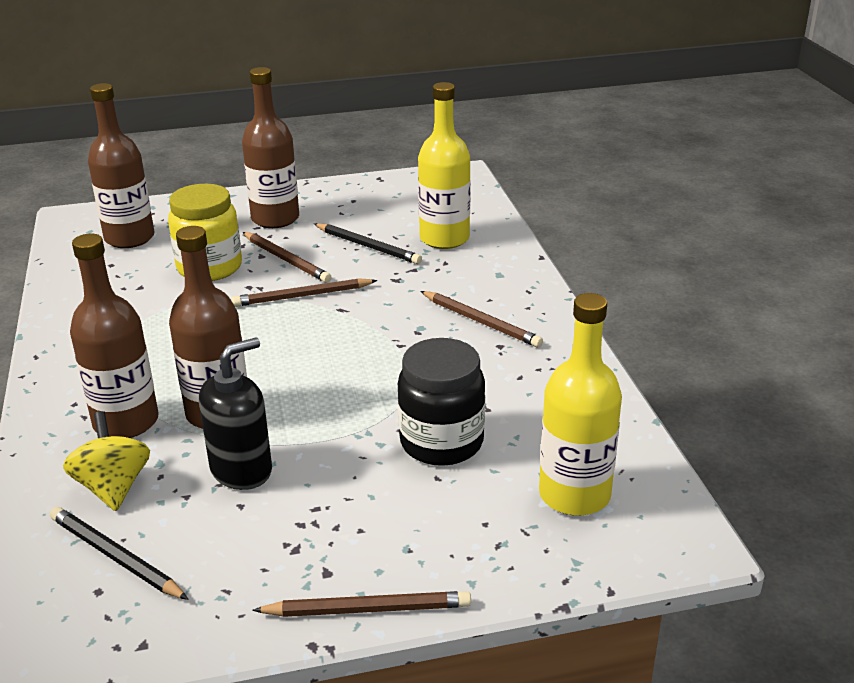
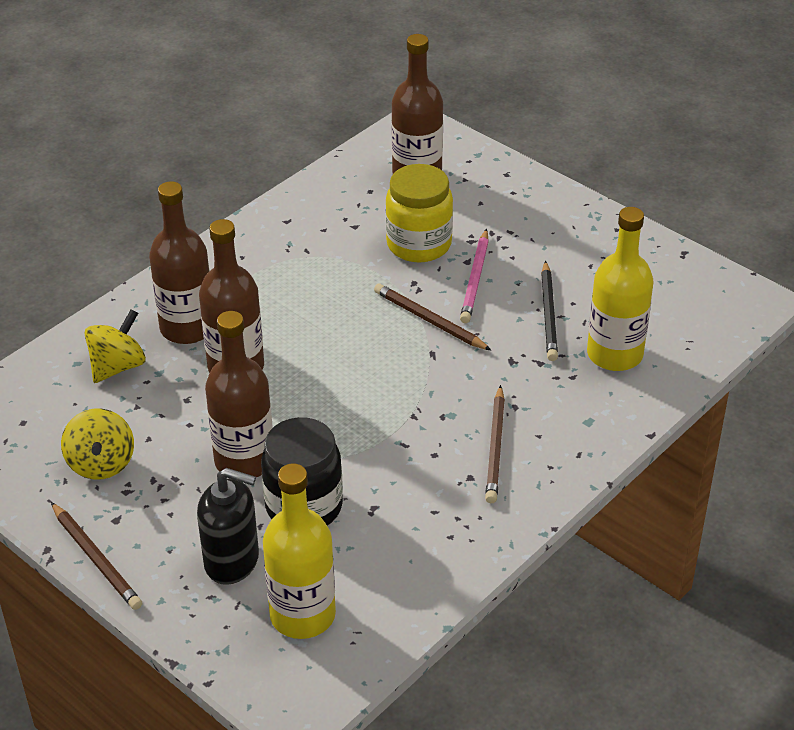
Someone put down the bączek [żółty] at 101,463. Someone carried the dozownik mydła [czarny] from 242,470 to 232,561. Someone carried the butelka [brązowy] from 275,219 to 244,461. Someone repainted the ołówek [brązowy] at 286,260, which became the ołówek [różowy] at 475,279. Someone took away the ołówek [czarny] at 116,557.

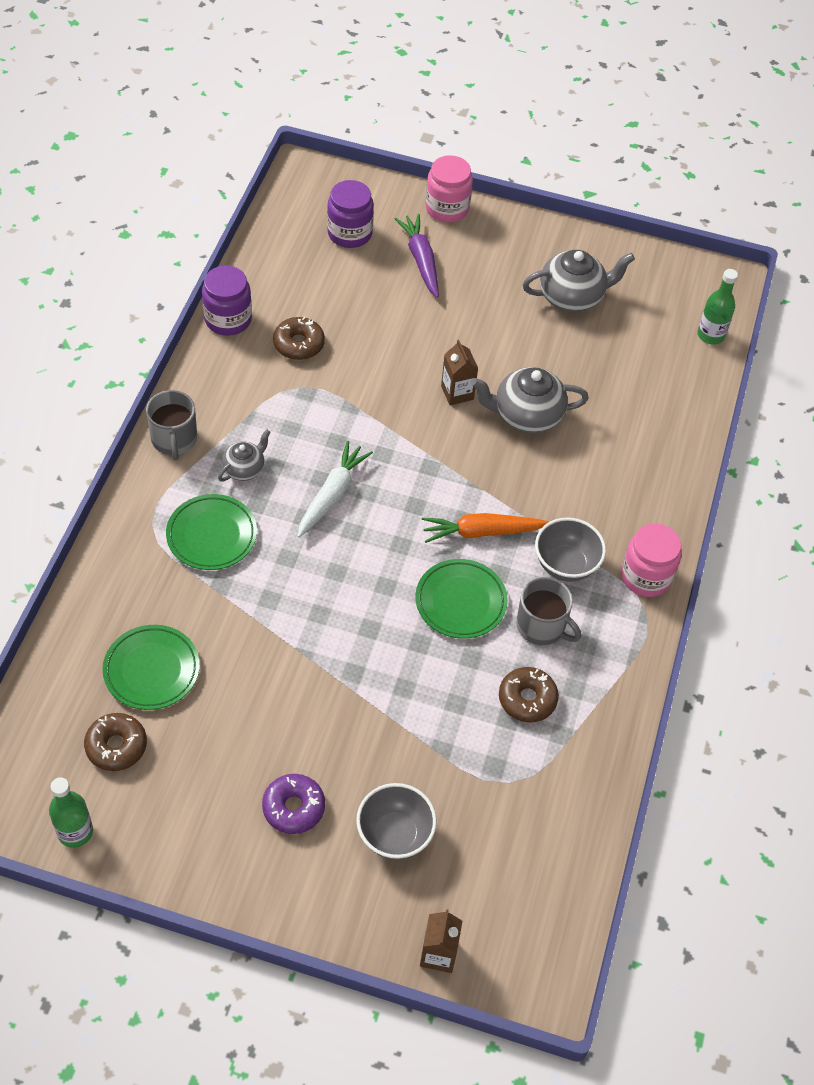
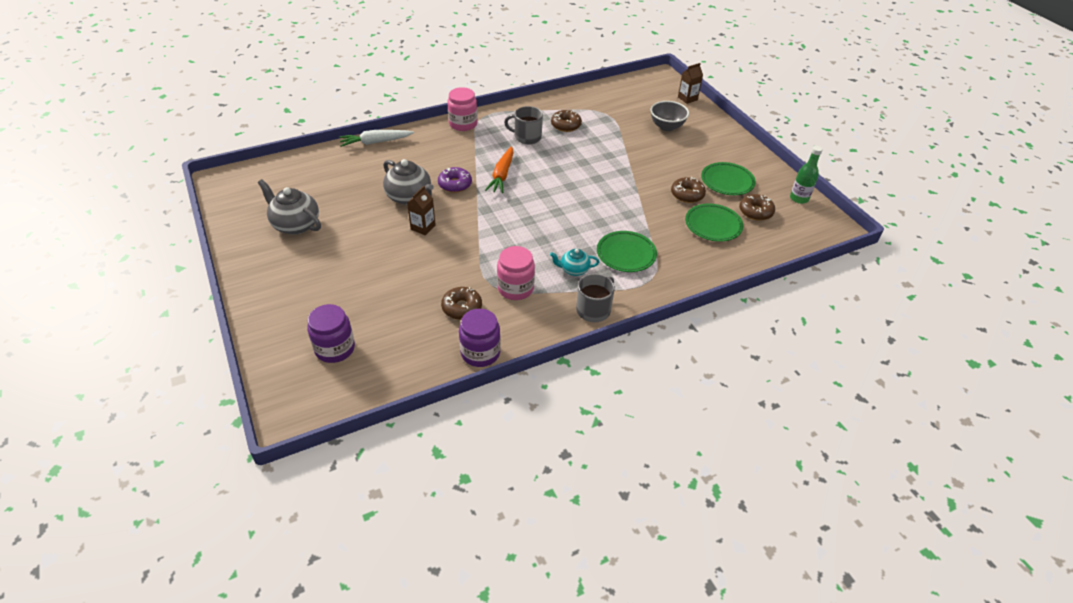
Someone carried the marchewka [biały] from 332,494 to 375,142. Someone carried the donut [fioletowy] from 293,807 to 455,184. Someone rotated the marchewka [pomarańczowy] at 481,532 by 60 degrees clockwise. Someone carried the słoik [różowy] from 447,208 to 515,288. Someone rotated the kubek [szary] at 542,626 by 75 degrees counterclockwise. Someone repainted the imbryk [szary] at 244,469, which became the imbryk [turkusowy] at 574,270. Someone put down the donut [brązowy] at 687,194. Someone carried the talerz [zielony] from 460,602 to 727,181. Someone took away the marchewka [fioletowy] at 421,260. Someone took away the miska [szary] at 565,565. Someone took away the butelka [zielony] at 710,335.

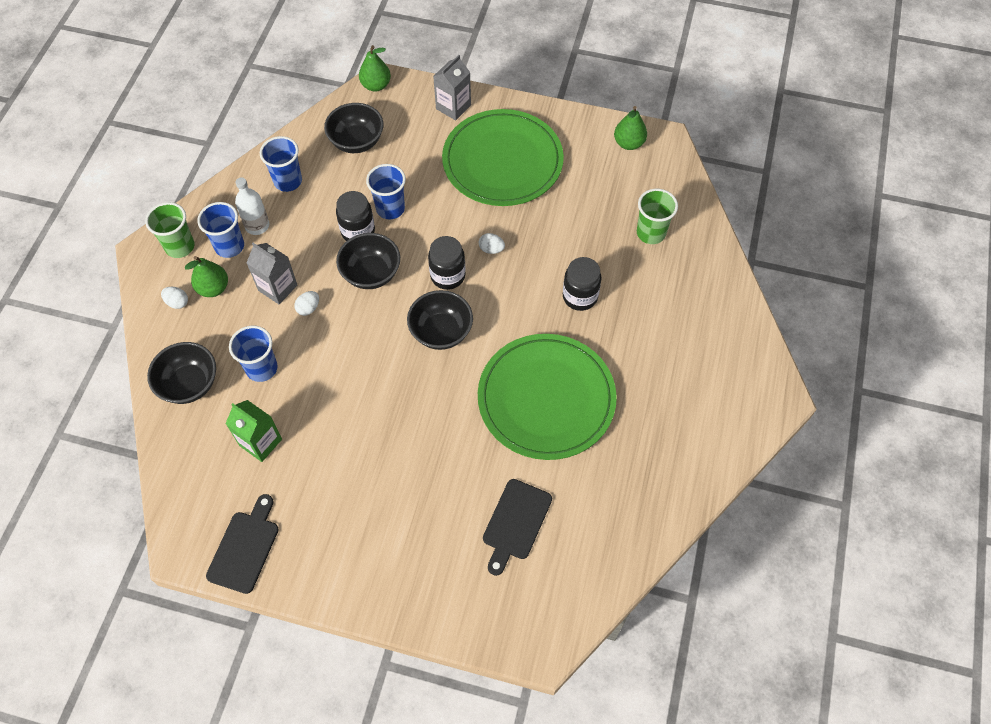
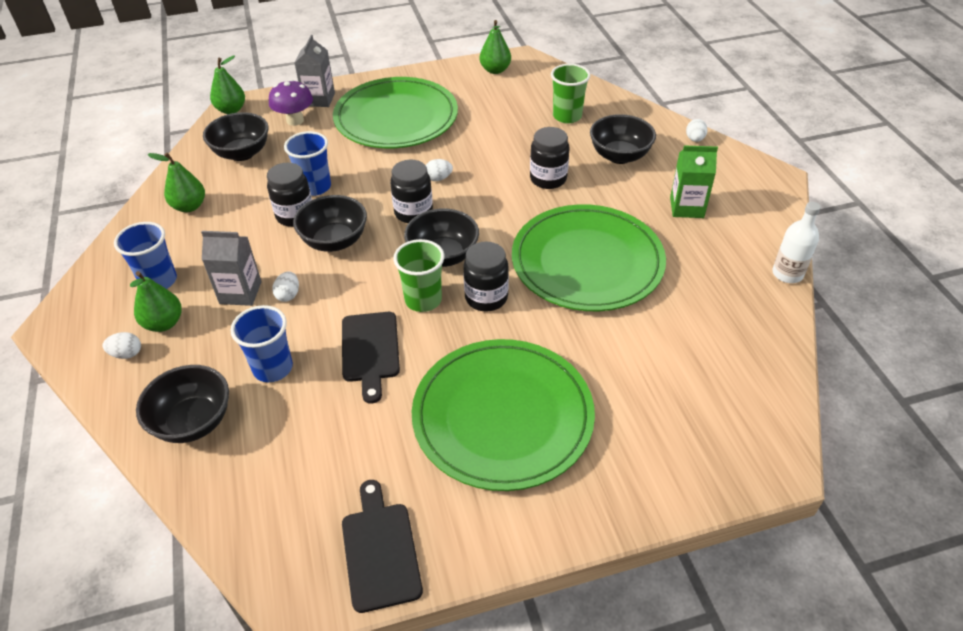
Someone swapped the szklanka [niebieski] at 288,181 for the gruszka [zielony] at 189,206. Someone put down the grzyb [fioletowy] at 295,120. Someone carried the deska do krojenia [czarny] from 515,523 to 370,350. Someone carried the szklanka [zielony] from 180,246 to 423,300. Someone put down the talerz [zielony] at 502,416. Someone put down the słoik [czarny] at 486,297. Someone put down the miska [czarny] at 619,156. Someone carried the karton mleka [zielony] from 260,442 to 686,207. Someone put down the jajko [biały] at 694,139. Someone carried the butelka [biały] from 257,225 to 787,274.

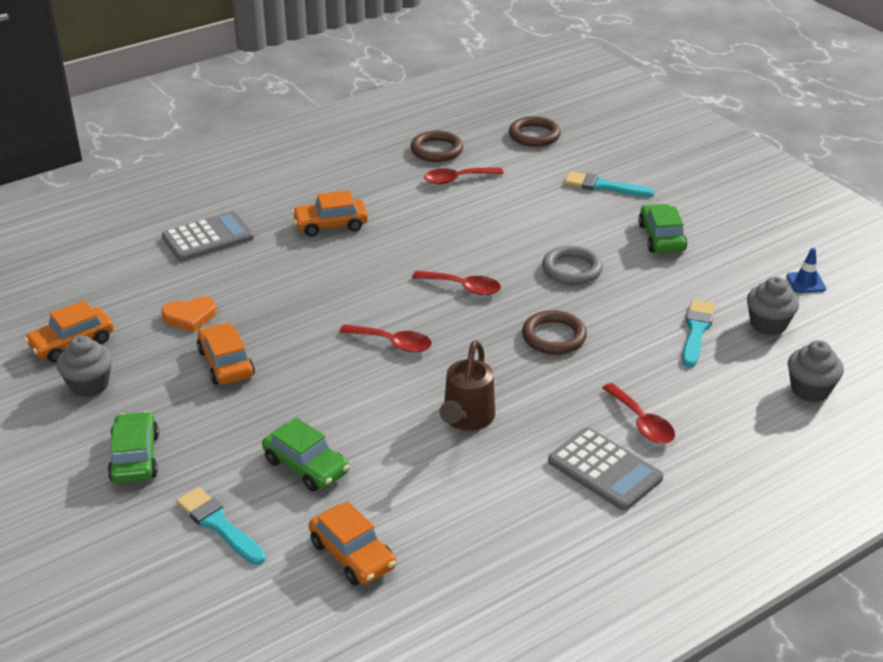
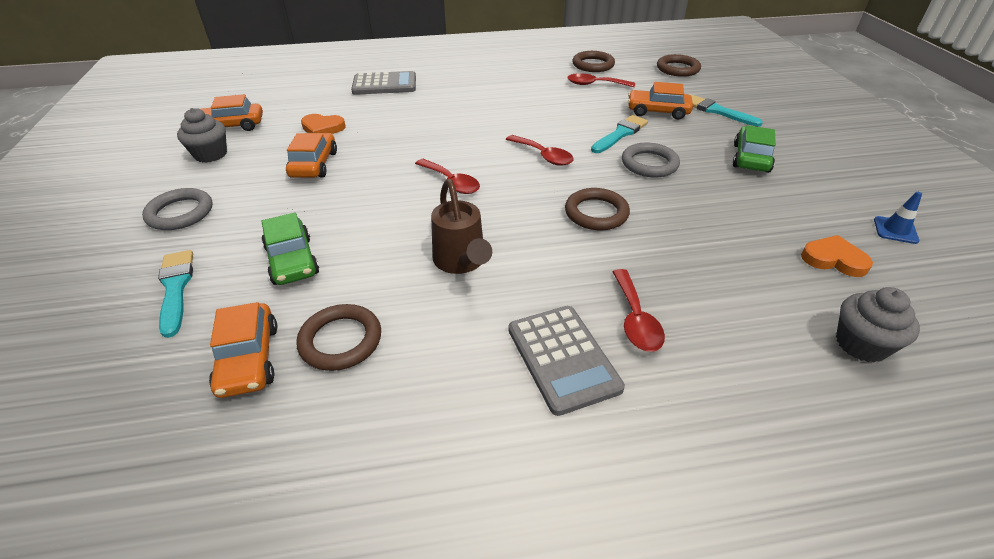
Someone swapped the samochód [zielony] at 135,457 for the pierścień [szary] at 180,213. Someone put down the pierścień [brązowy] at 341,340. Someone rotated the konewka [brązowy] at 466,419 by 60 degrees counterclockwise. Someone carried the pędzel [turkusowy] from 696,331 to 620,134. Someone carried the samochód [pomarańczowy] from 331,225 to 657,111. Someone swapped the muffinka [szary] at 768,324 for the serce [pomarańczowy] at 833,259.

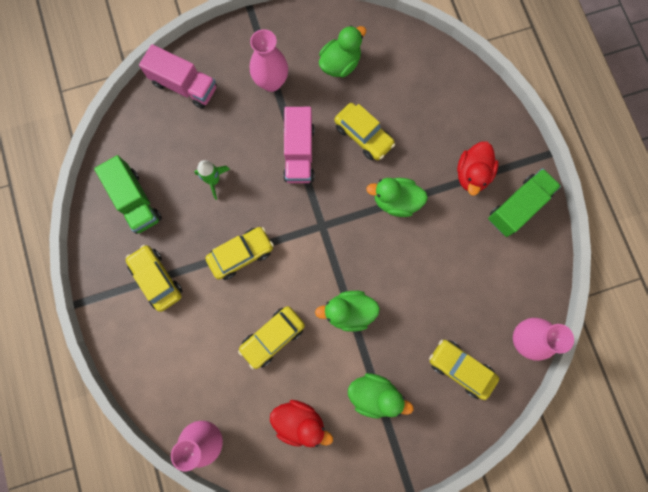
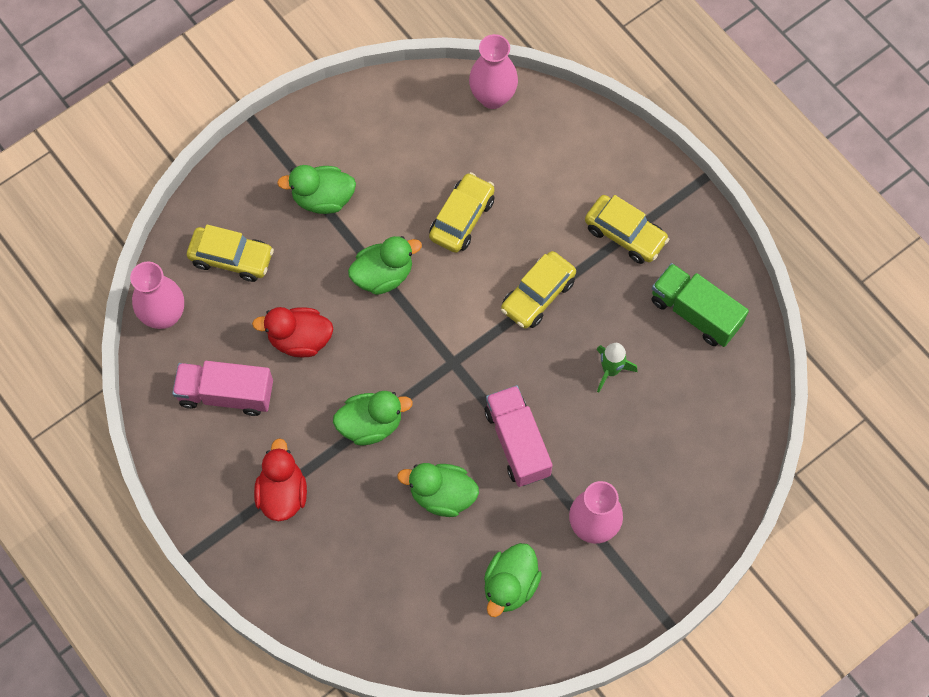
Someone carried the ciężarówka [różowy] from 184,86 to 226,394. Someone carried the kaczka [czerwony] from 299,421 to 299,339. Someone swapped the samochód [żółty] at 363,135 for the kaczka [zielony] at 442,495. Someone took away the ciężarówka [zielony] at 518,207.

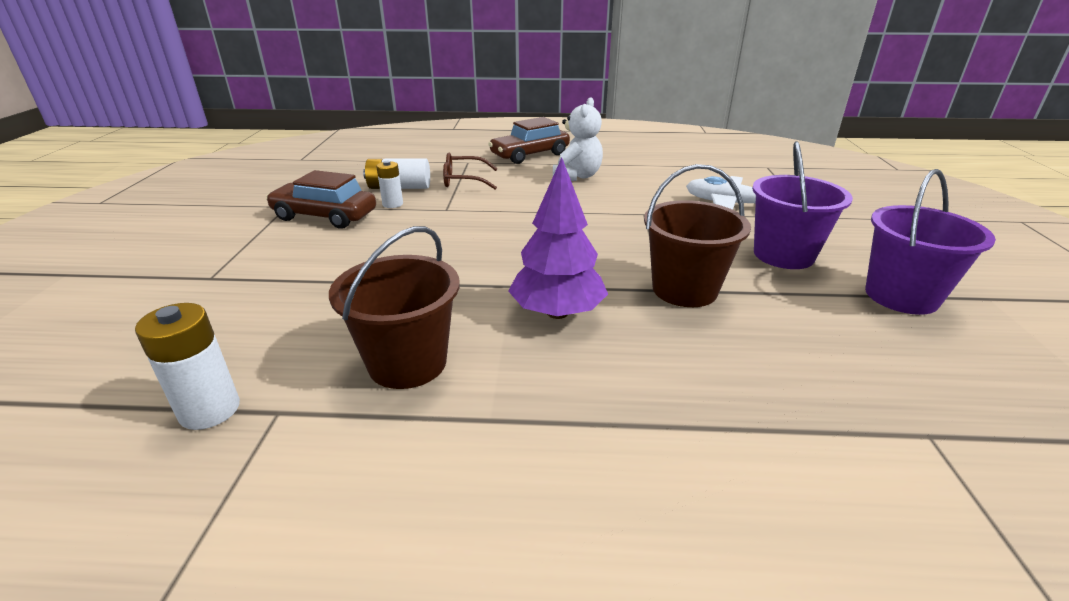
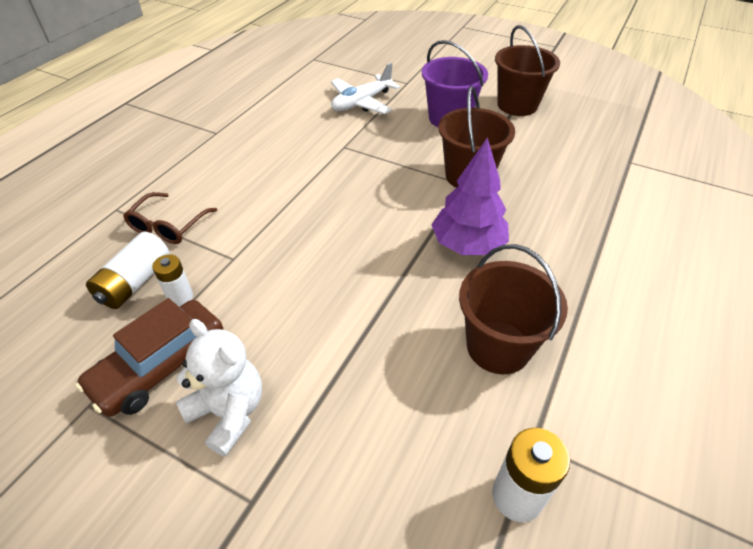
Someone carried the miś [biały] from 576,176 to 229,412. Someone repainted the wiadro [fioletowy] at 901,296, which became the wiadro [brązowy] at 517,105. Someone took away the samochód [brązowy] at 530,155.

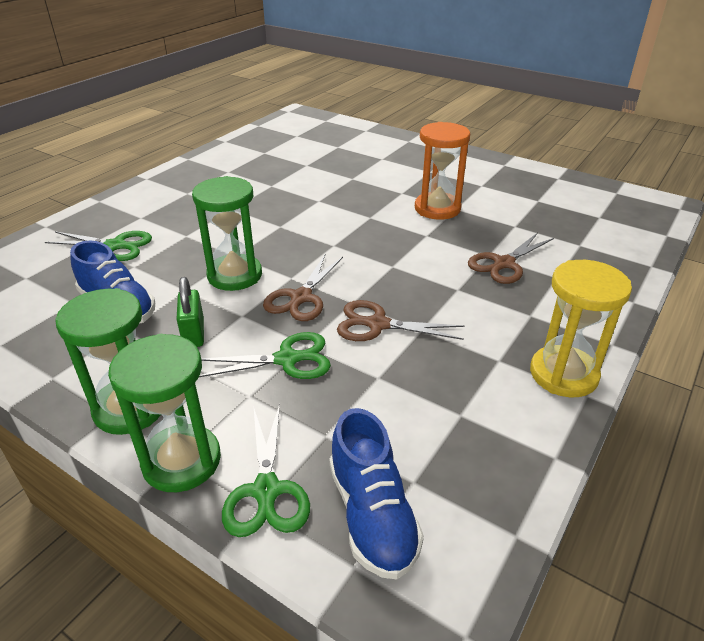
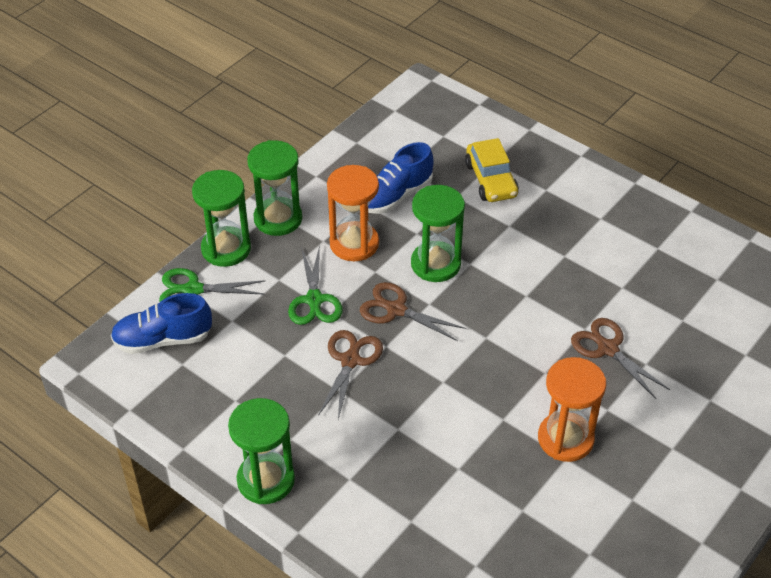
Someone repainted the klepsydra [żółty] at 563,374, which became the klepsydra [zielony] at 266,480. Someone swapped the kłódka [zielony] at 194,334 for the klepsydra [pomarańczowy] at 354,244. Someone swapped the nożyczki [zielony] at 115,246 for the samochód [żółty] at 491,180. Someone carried the nożyczki [brązowy] from 504,264 to 608,349.

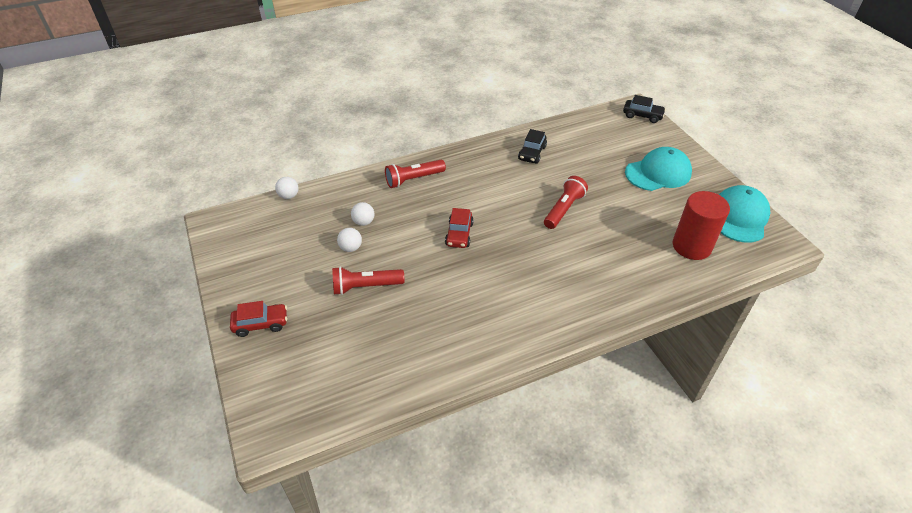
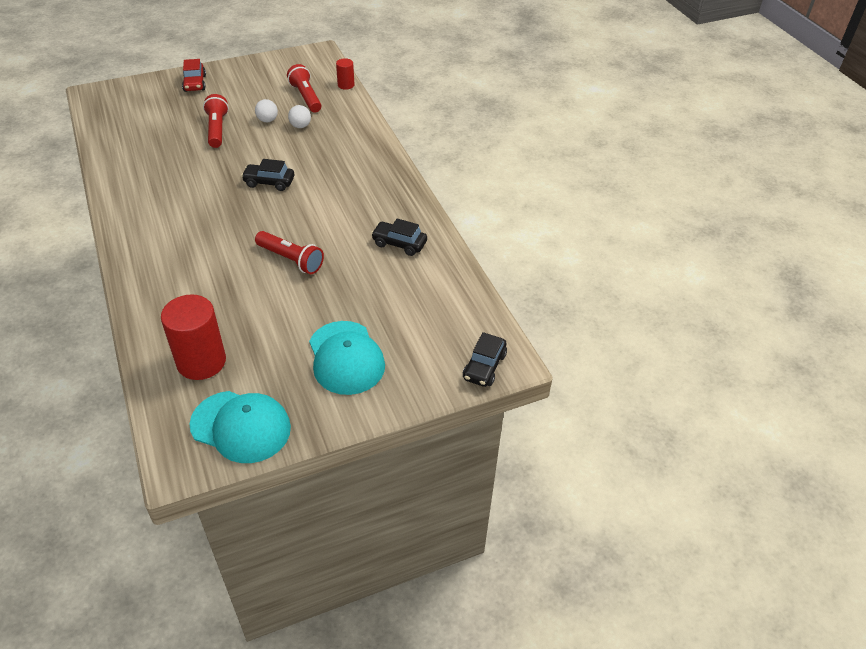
Someone repainted the samochód [czerwony] at 459,234, which became the samochód [czarny] at 269,182. Someone carried the latarka [czerwony] from 414,179 to 306,97. Someone swapped the piłka [biały] at 289,196 for the walec [czerwony] at 346,85.

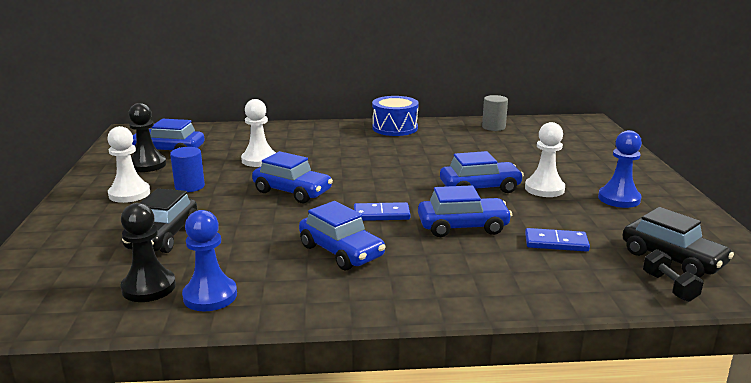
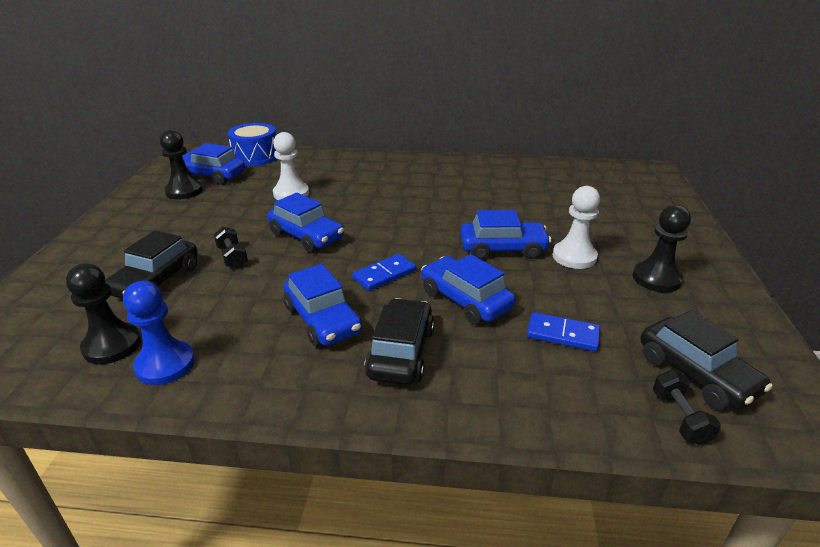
Someone put down the hantel [czarny] at 232,257. Someone carried the bęben [niebieski] from 395,128 to 256,156. Someone rotated the kostka domina [niebieski] at 381,214 by 45 degrees counterclockwise. Someone put down the samochód [czarny] at 401,352. Someone rotated the samochód [niebieski] at 463,227 by 135 degrees counterclockwise. Someone repainted the pionek [niebieski] at 619,199, which became the pionek [czarny] at 656,279. Someone took away the pionek [biały] at 129,194. Someone took away the walec [niebieski] at 189,186. Someone took away the walec [szary] at 493,127.

